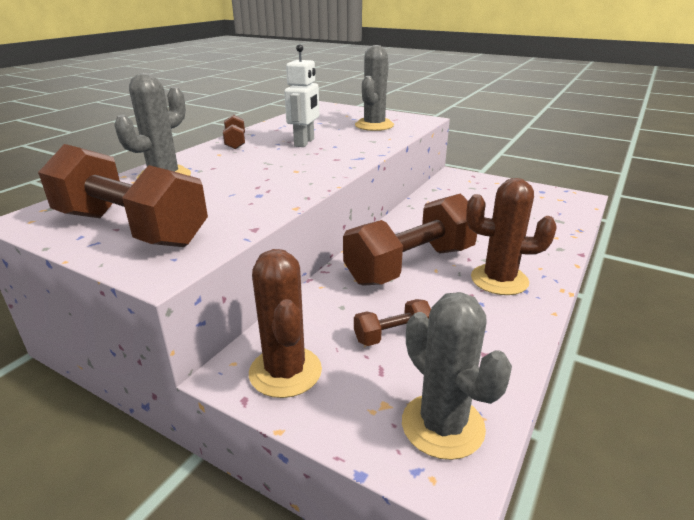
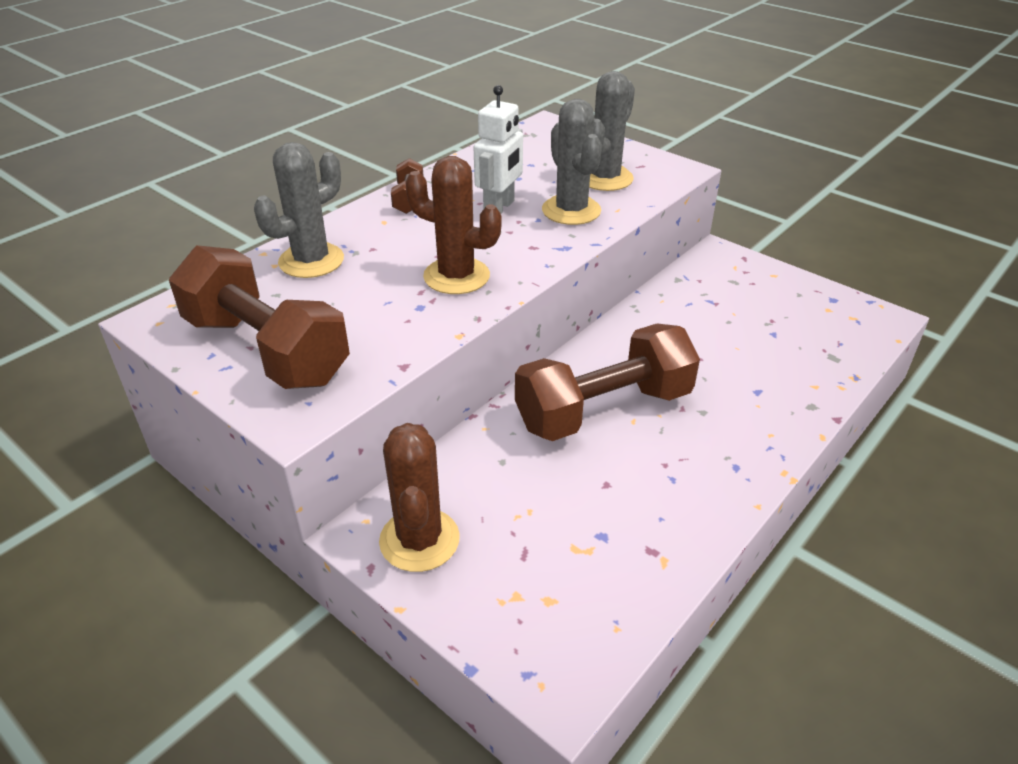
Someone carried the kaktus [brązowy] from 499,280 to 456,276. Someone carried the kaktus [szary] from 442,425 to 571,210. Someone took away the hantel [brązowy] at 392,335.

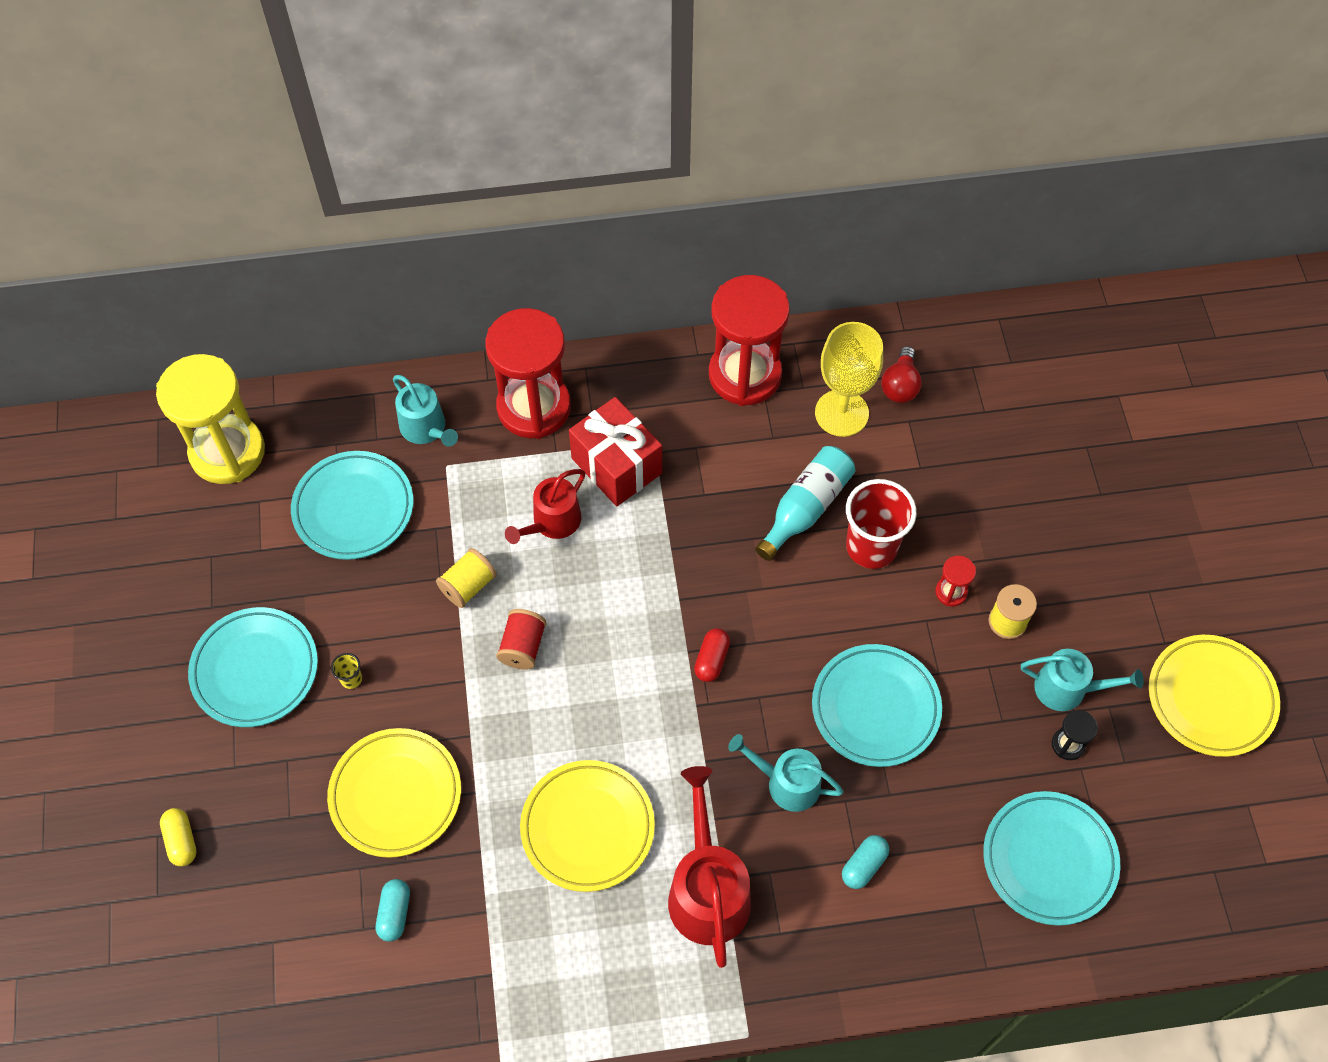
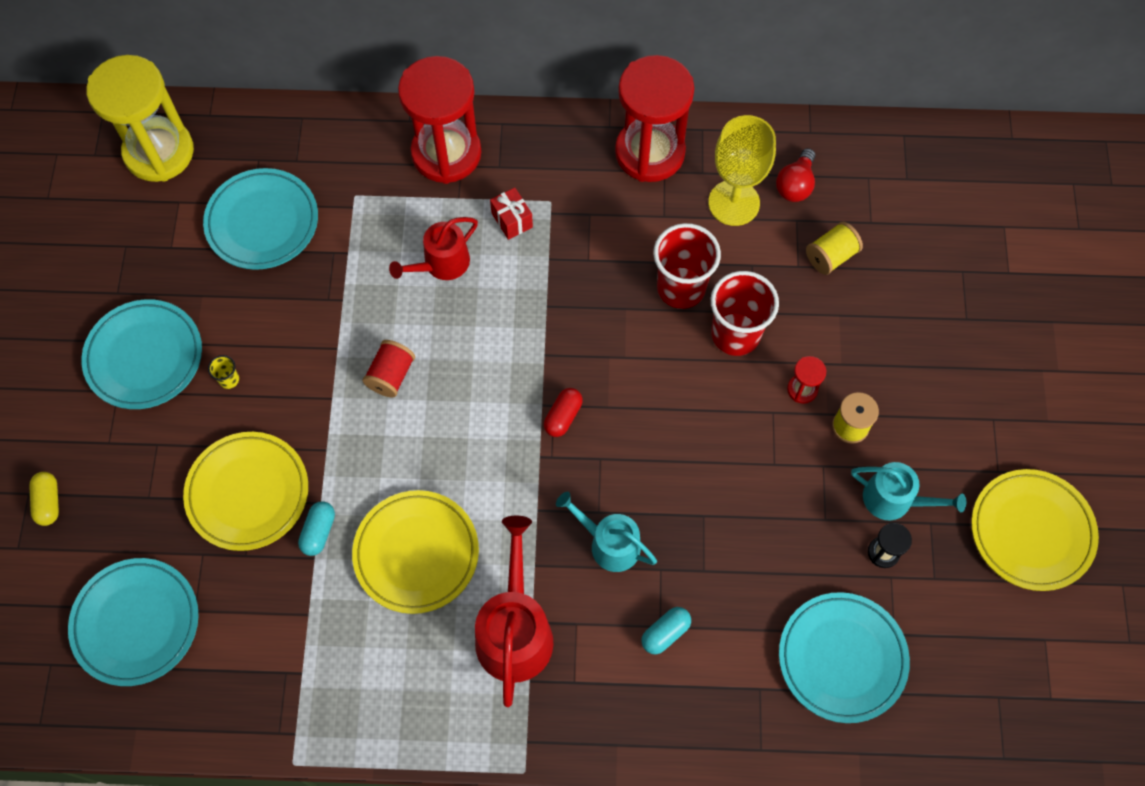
Someone carried the talerz [turkusowy] from 875,708 to 136,623. Someone carried the kapsułka [turkusowy] from 394,913 to 318,532. Someone scaled the prezent [czerwony] at 616,466 by 0.51. Someone swapped the butelka [turkusowy] at 806,508 for the szklanka [czerwony] at 681,288. Someone carried the szpulka [żółty] from 468,586 to 831,256. Someone took away the konewka [turkusowy] at 426,428.

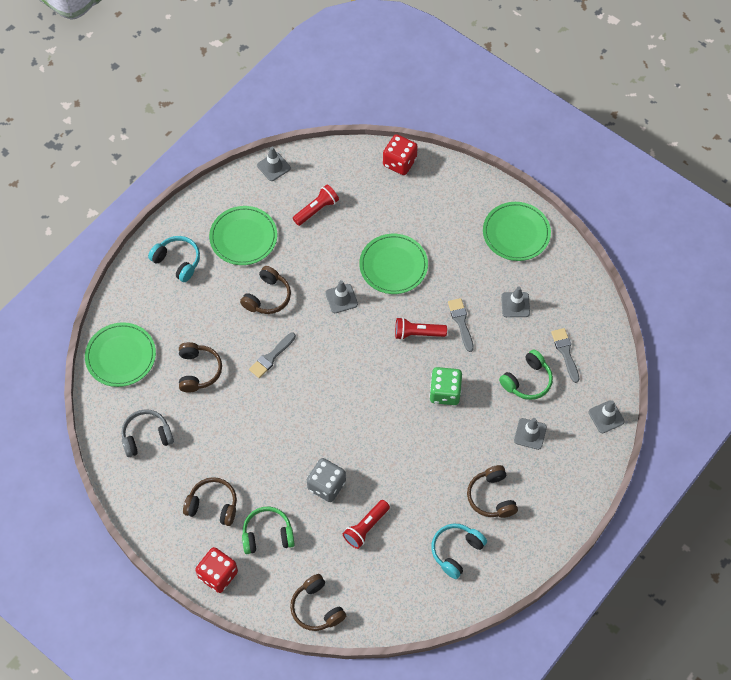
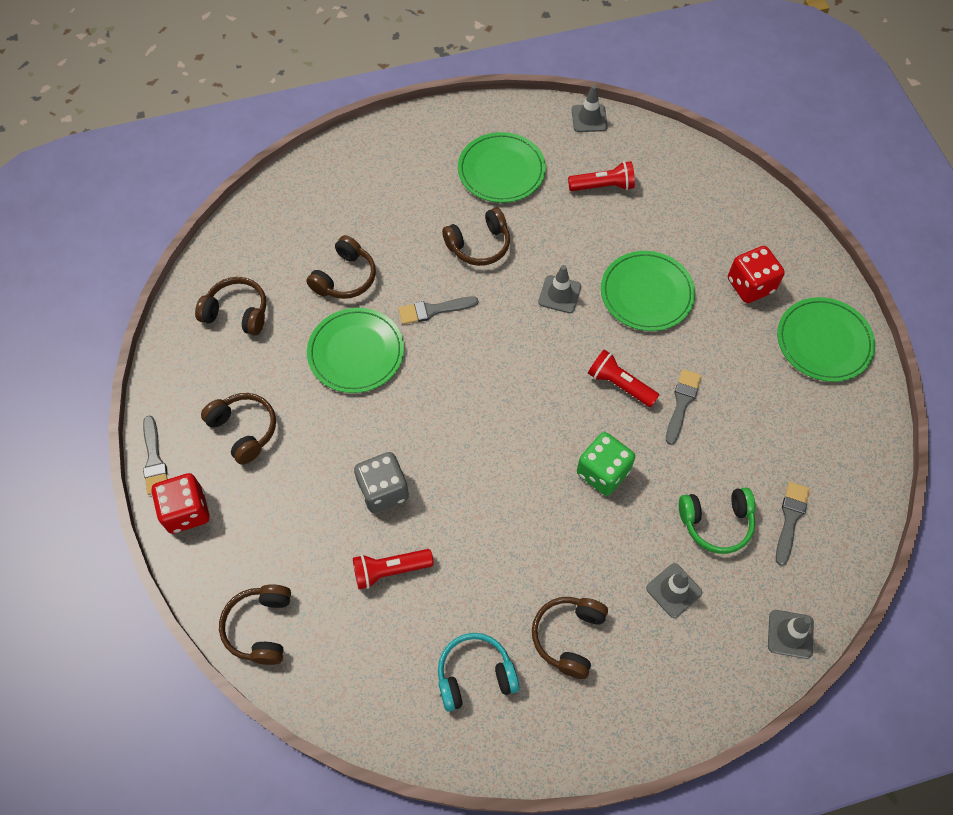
Someone put down the pędzel [szary] at 154,460. Someone repainted the słuchawki [szary] at 146,437, which became the słuchawki [brązowy] at 237,312. Someone carried the talerz [zielony] from 121,356 to 356,352. Someone carried the kostka do gry [czerwony] from 399,162 to 750,285. Someone took away the słuchawki [turkusowy] at 177,261. Someone took away the słuchawki [zielony] at 267,534. Someone took away the pachołek [szary] at 515,305.

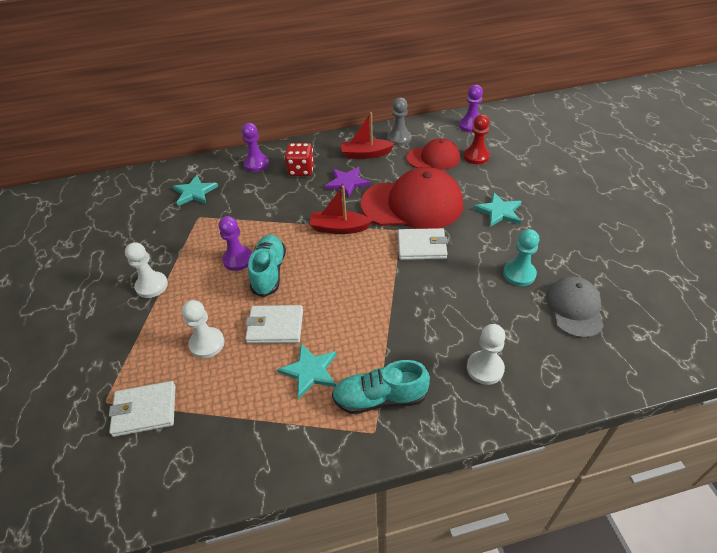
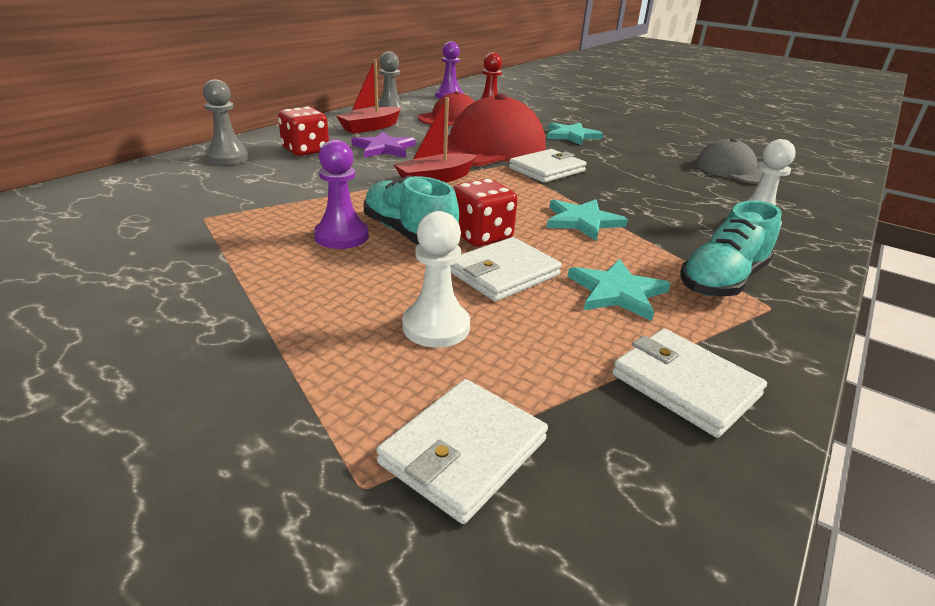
Someone repainted the pionek [fioletowy] at 256,164, which became the pionek [szary] at 228,157. Someone put down the kostka do gry [czerwony] at 481,236. Someone carried the gwiazda [turkusowy] from 194,192 to 582,221. Someone put down the portfel [biały] at 685,385. Someone took away the pionek [biały] at 152,286. Someone took away the pionek [turkusowy] at 519,274.

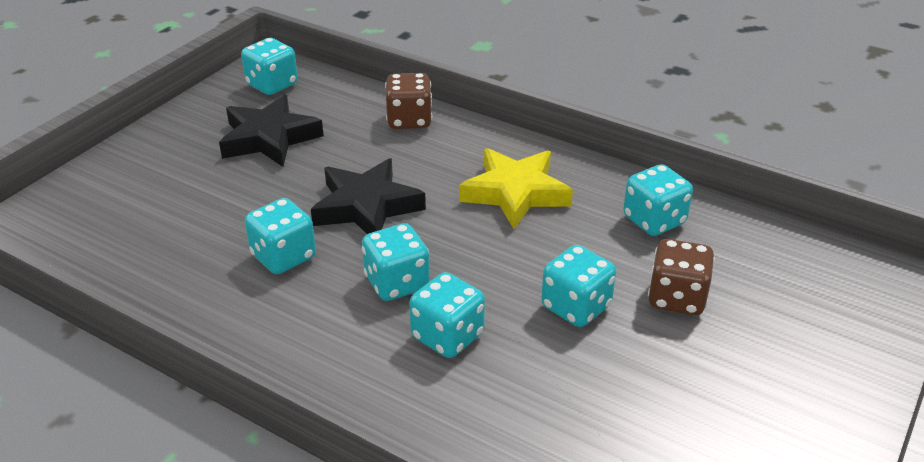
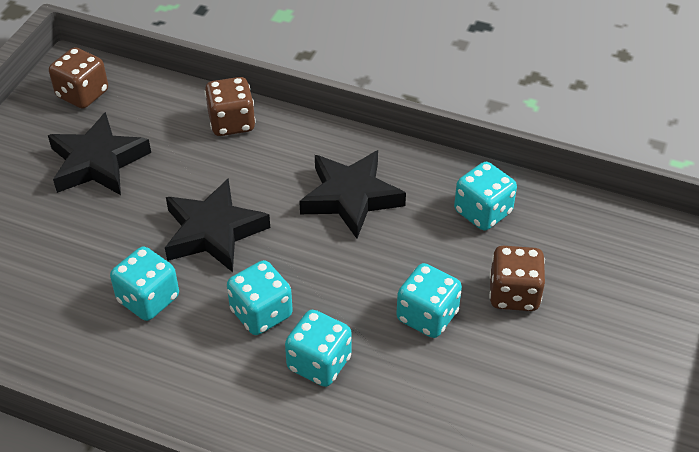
Someone repainted the kostka do gry [turkusowy] at 272,85, which became the kostka do gry [brązowy] at 82,94. Someone repainted the gwiazda [żółty] at 515,193, which became the gwiazda [czarny] at 351,197.

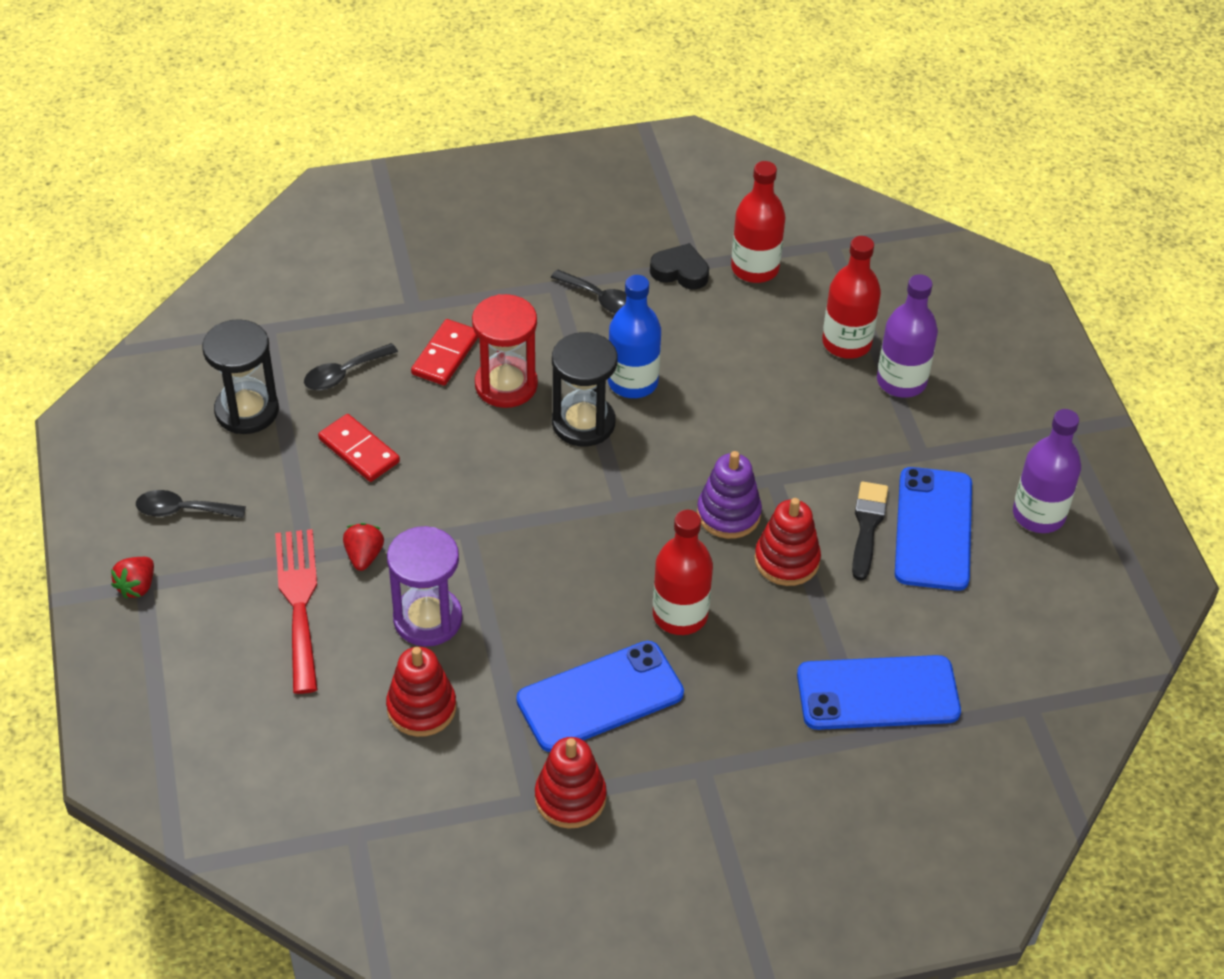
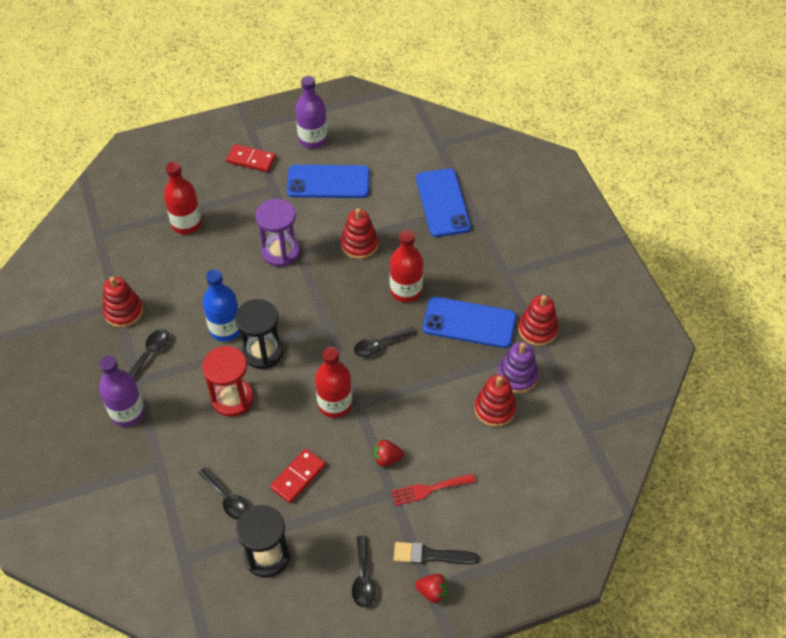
Someone carried the butelka [fioletowy] from 901,381 to 127,413. Someone swapped the serce [czarny] at 680,271 for the zabawka nakładanka [czerwony] at 123,312. Someone carried the kostka domina [czerwony] from 445,355 to 251,160. Someone carried the klepsydra [fioletowy] from 428,619 to 280,252. Someone carried the butelka [czerwony] from 755,268 to 335,404. Someone put down the łyżka [czarny] at 380,345. Someone scaled the widelec [czerwony] at 299,602 by 0.66. Someone carried the pędzel [czarny] from 867,526 to 430,555. Someone rotated the telefon [niebieski] at 600,697 by 45 degrees counterclockwise. Someone carried the zabawka nakładanka [fioletowy] from 728,514 to 517,376.

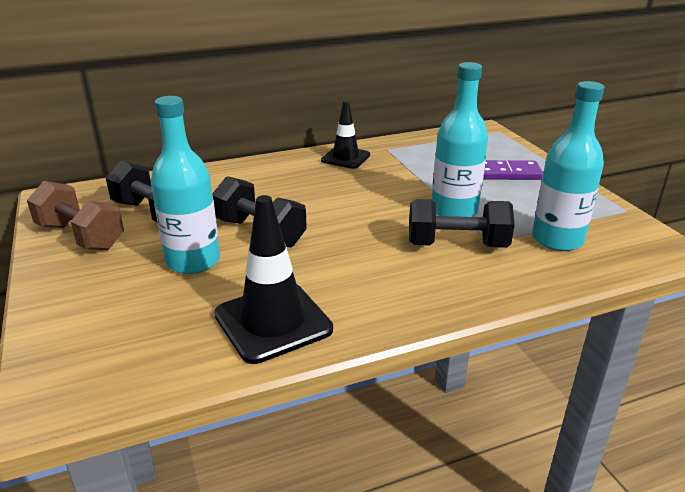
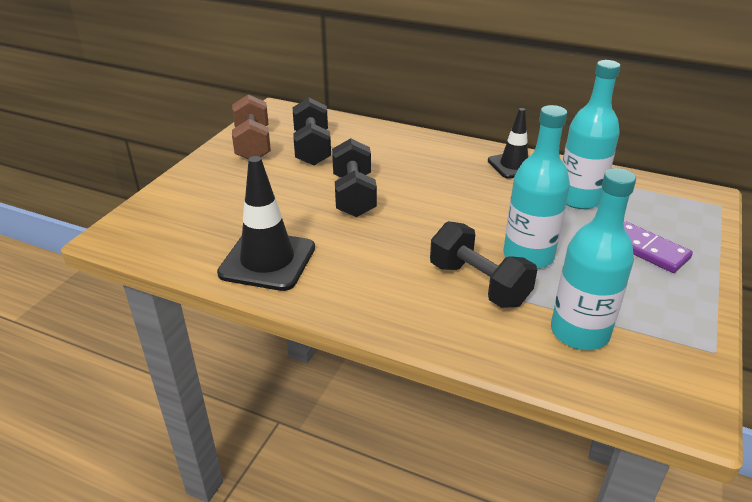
Someone carried the butelka [turkusowy] from 193,261 to 579,199.

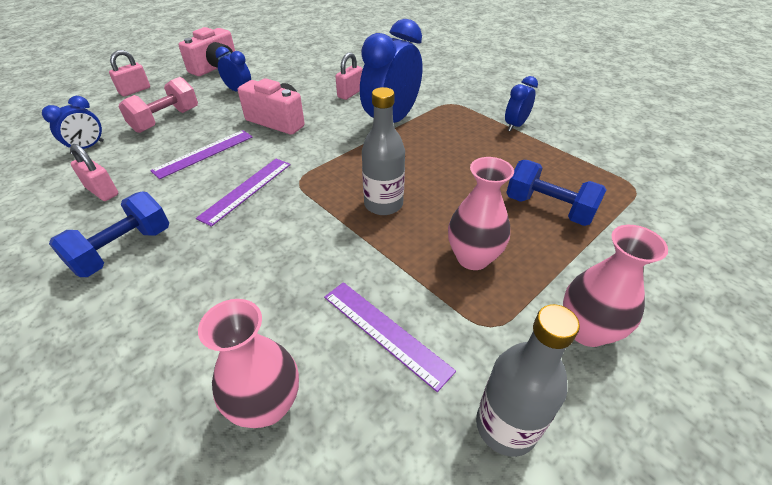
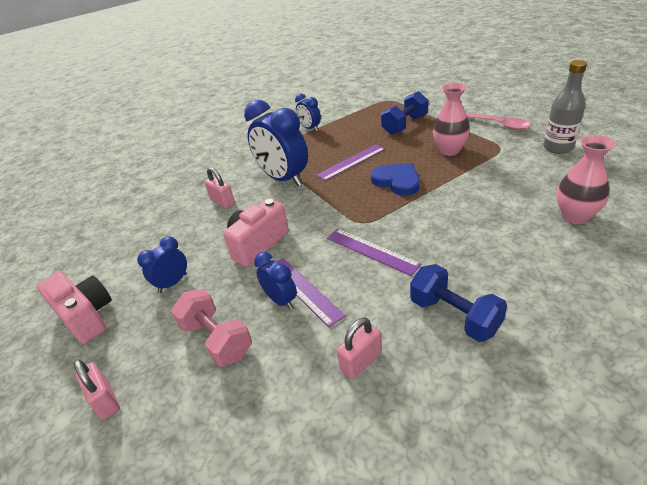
Someone carried the budzik [niebieski] from 88,147 to 281,300. Someone carried the linijka [fioletowy] from 385,332 to 351,162. Someone swapped the butelka [szary] at 383,204 for the serce [niebieski] at 397,181. Someone swapped the wazon [różowy] at 586,330 for the łyżka [różowy] at 497,124.

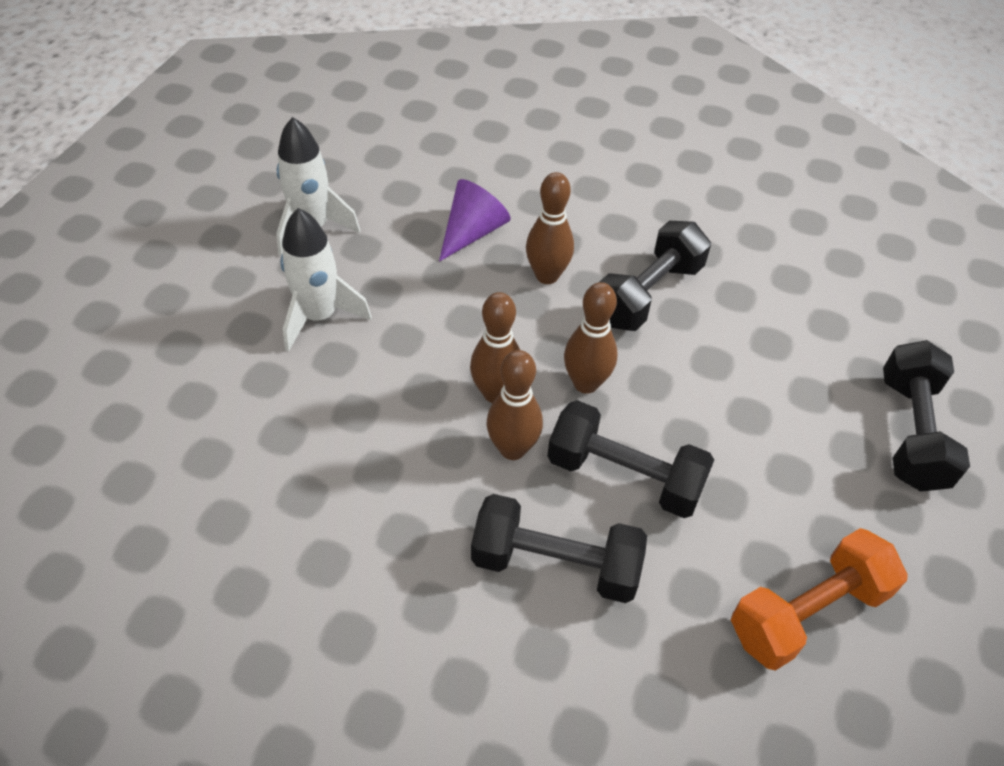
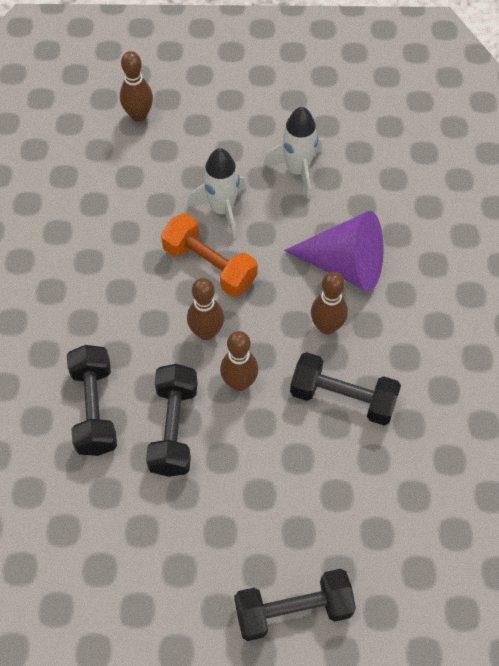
Someone carried the kręgiel [brązowy] from 512,449 to 139,115. Someone carried the hantel [pomarańczowy] from 807,612 to 209,265. Someone scaled the stożek [fioletowy] at 472,232 by 1.55.

